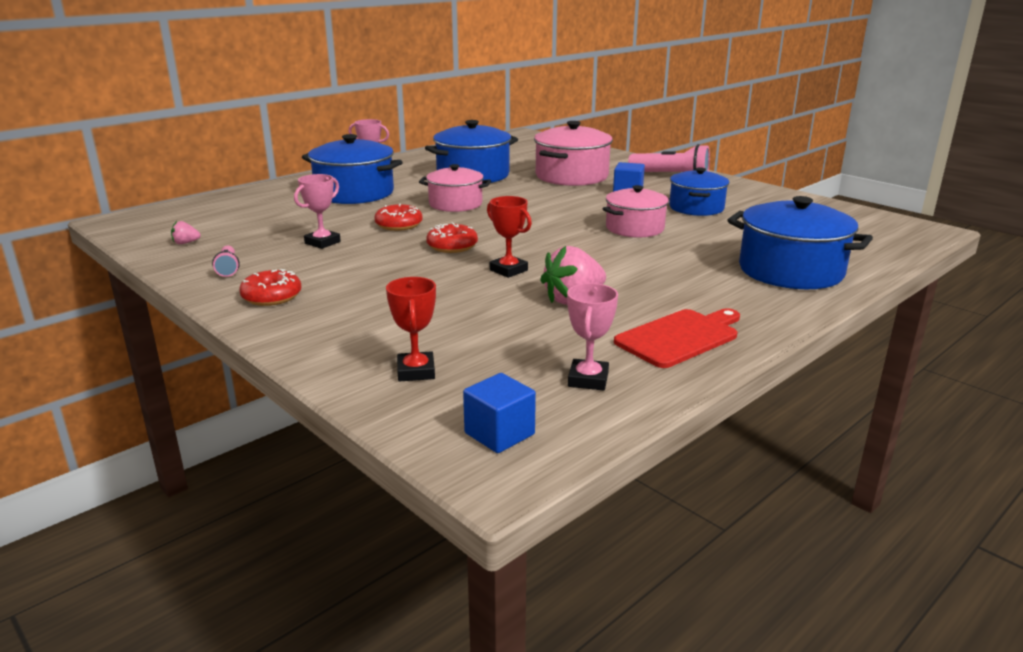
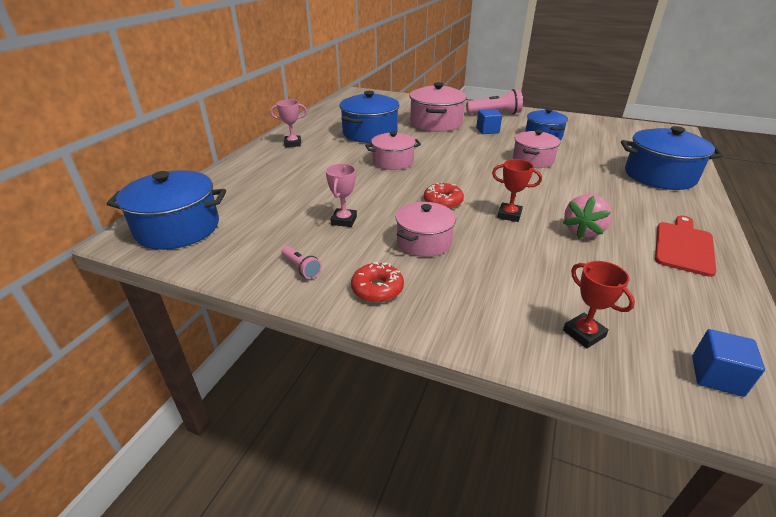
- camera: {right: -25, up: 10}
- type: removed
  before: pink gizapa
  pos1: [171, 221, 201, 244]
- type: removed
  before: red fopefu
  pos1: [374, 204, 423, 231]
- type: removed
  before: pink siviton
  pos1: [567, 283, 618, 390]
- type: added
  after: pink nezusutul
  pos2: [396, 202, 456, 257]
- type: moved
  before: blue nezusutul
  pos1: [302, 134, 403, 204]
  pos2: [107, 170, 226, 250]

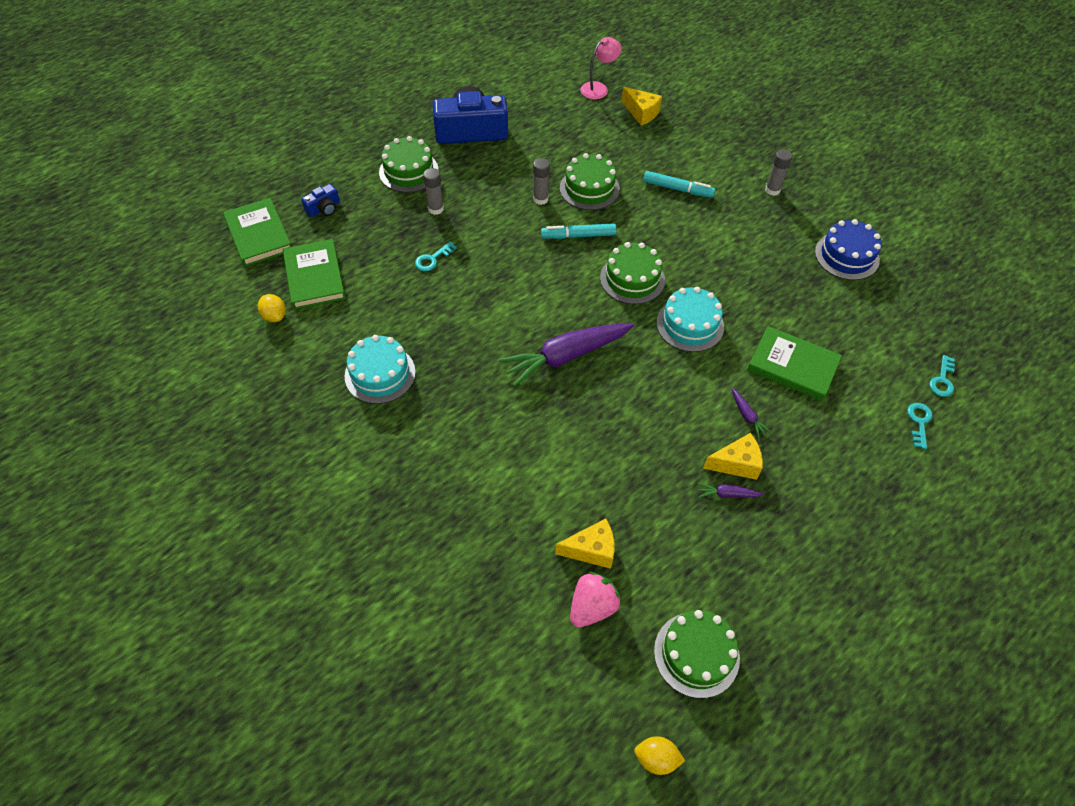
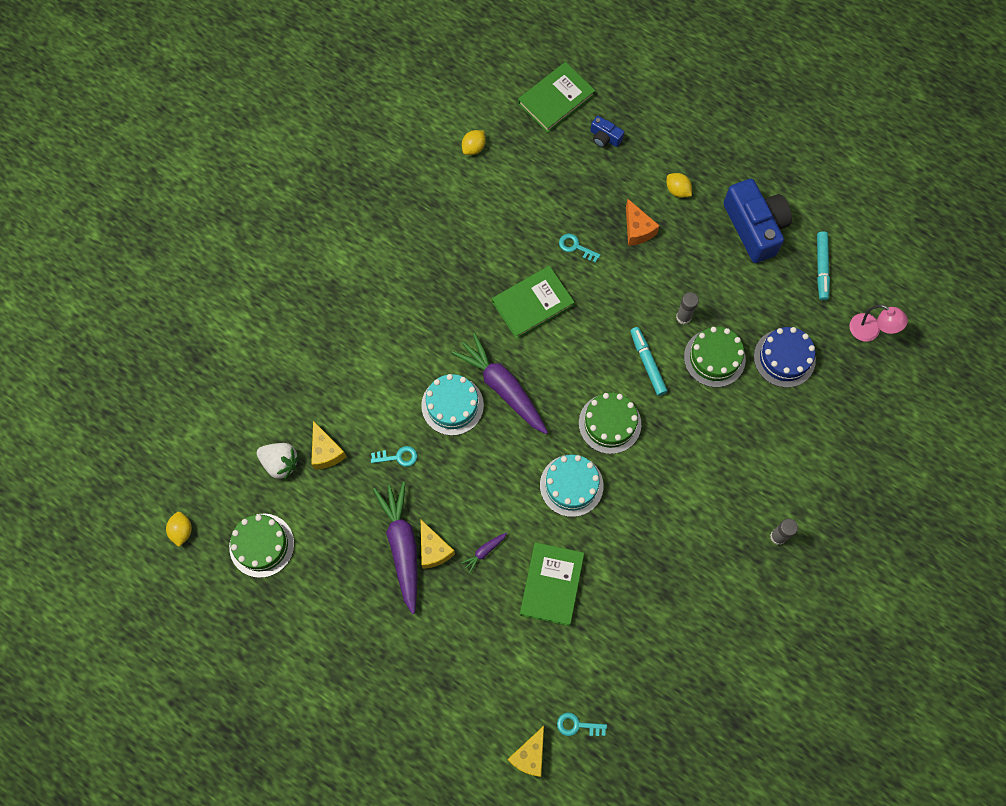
- camera: {right: 75, up: 15}
- type: moved
  before: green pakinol
  pos1: [283, 239, 346, 310]
  pos2: [492, 266, 575, 339]
- type: moved
  before: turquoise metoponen
  pos1: [345, 335, 416, 404]
  pos2: [421, 374, 484, 436]
- type: moved
  before: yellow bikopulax
  pos1: [622, 87, 662, 126]
  pos2: [507, 726, 544, 777]
- type: moved
  before: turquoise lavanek
  pos1: [643, 171, 715, 198]
  pos2: [817, 231, 830, 300]
- type: moved
  before: blue metoponen
  pos1: [815, 219, 882, 280]
  pos2: [754, 327, 816, 388]
- type: moved
  before: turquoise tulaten
  pos1: [907, 403, 933, 449]
  pos2: [371, 446, 417, 467]
- type: replaced
  before: green metoponen
  after: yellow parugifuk
  pos1: [379, 136, 439, 193]
  pos2: [667, 173, 692, 198]
- type: replaced
  before: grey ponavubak
  after: orange bikopulax
  pos1: [423, 168, 444, 215]
  pos2: [626, 199, 660, 246]
- type: recoloured
  before: pink gizapa
  after: white gizapa
  pos1: [570, 572, 621, 628]
  pos2: [257, 443, 299, 480]
- type: resized
  before: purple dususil
  pos1: [698, 483, 764, 498]
  pos2: [373, 482, 417, 614]
  scale: 2.4

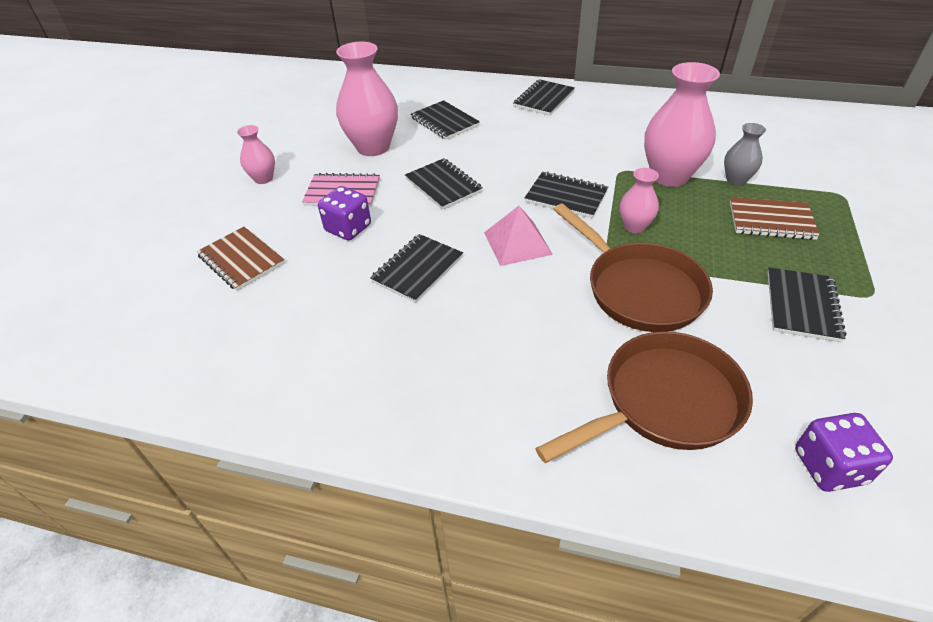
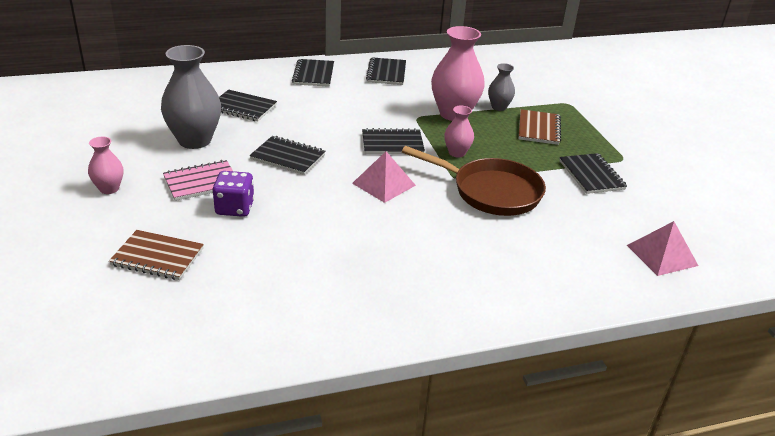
- camera: {right: -35, up: -10}
- type: removed
  before: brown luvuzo
  pos1: [535, 331, 753, 463]
- type: moved
  before: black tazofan
  pos1: [370, 234, 463, 303]
  pos2: [366, 57, 406, 85]
- type: replaced
  before: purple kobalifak
  after: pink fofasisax
  pos1: [795, 413, 893, 492]
  pos2: [627, 221, 698, 276]
- type: recoloured
  before: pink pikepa
  after: grey pikepa
  pos1: [336, 42, 398, 156]
  pos2: [161, 45, 221, 149]
- type: turned
  before: brown tazofan
  pos1: [730, 197, 820, 240]
  pos2: [518, 109, 561, 145]
  turn: -60

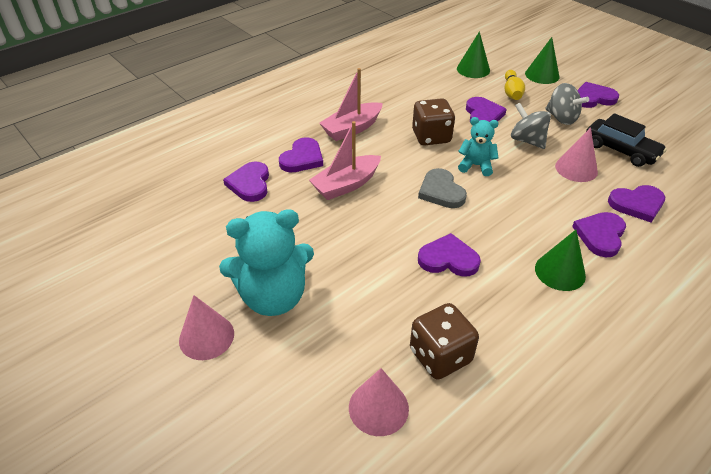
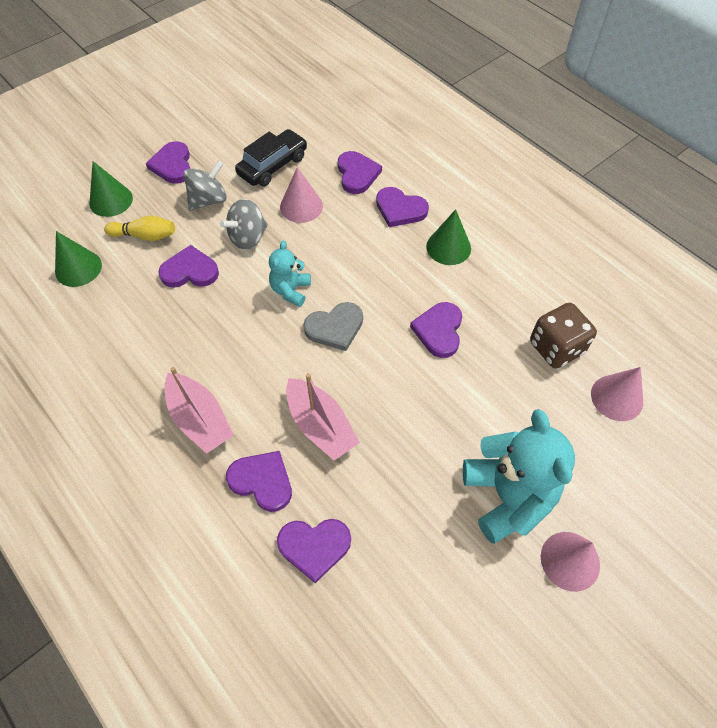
- camera: {right: -90, up: 15}
- type: removed
  before: brown kobalifak
  pos1: [412, 98, 455, 146]

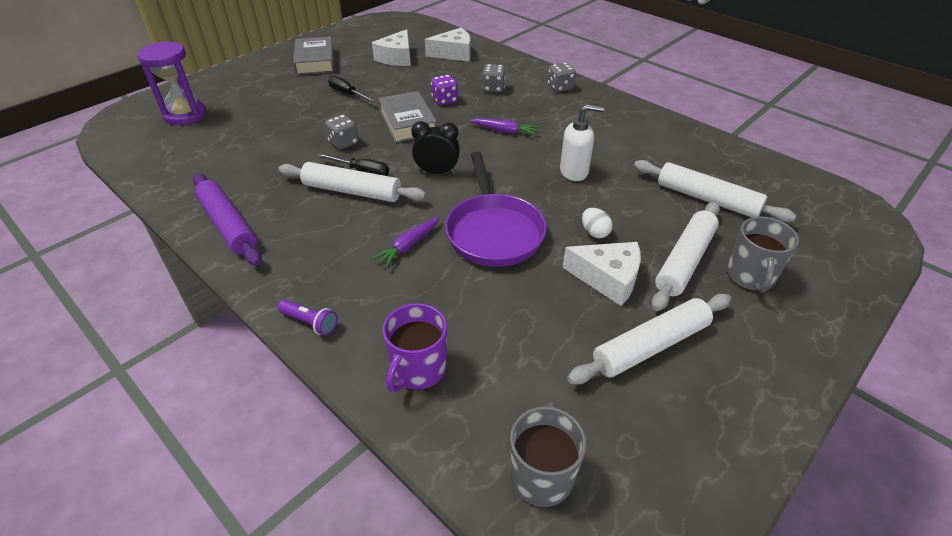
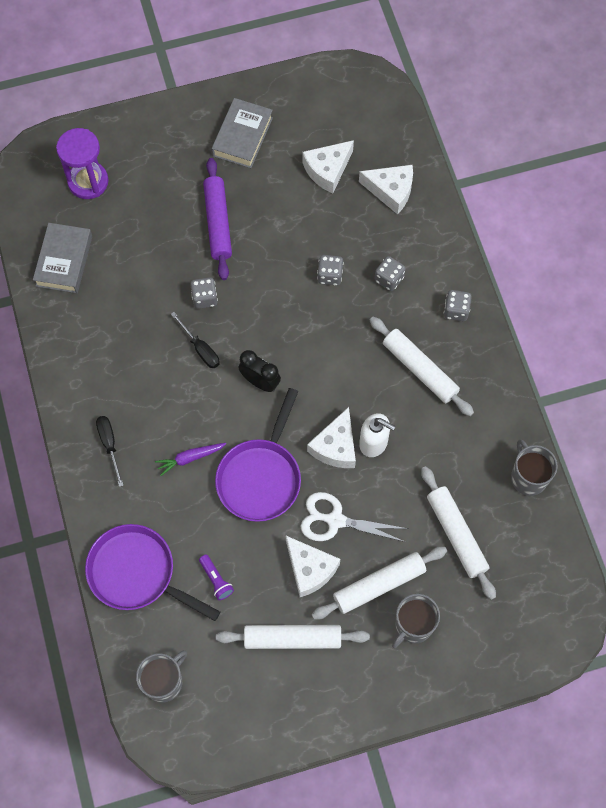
- camera: {right: 30, up: 25}
- type: removed
  before: purple dususil
  pos1: [470, 118, 539, 135]
- type: added
  after: white bikopulax
  pos2: [307, 407, 356, 468]
- type: added
  after: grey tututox
  pos2: [511, 439, 558, 496]
- type: moved
  before: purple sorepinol
  pos1: [193, 173, 262, 265]
  pos2: [203, 158, 232, 280]
- type: moved
  before: white sorepinol
  pos1: [278, 162, 426, 202]
  pos2: [370, 317, 474, 416]
- type: moved
  before: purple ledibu
  pos1: [278, 299, 338, 336]
  pos2: [199, 555, 234, 600]
- type: moved
  before: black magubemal
  pos1: [328, 76, 375, 103]
  pos2: [96, 416, 124, 487]
- type: moved
  before: grey pakinol
  pos1: [378, 91, 437, 143]
  pos2: [33, 223, 92, 293]
- type: replaced
  before: purple tututox
  after: purple luvuzo
  pos1: [383, 303, 447, 392]
  pos2: [85, 524, 220, 621]
- type: replaced
  before: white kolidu
  after: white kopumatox
  pos1: [582, 208, 613, 238]
  pos2: [301, 492, 408, 542]
- type: recoloured
  before: purple kobalifak
  after: grey kobalifak
  pos1: [431, 75, 458, 105]
  pos2: [317, 255, 344, 286]

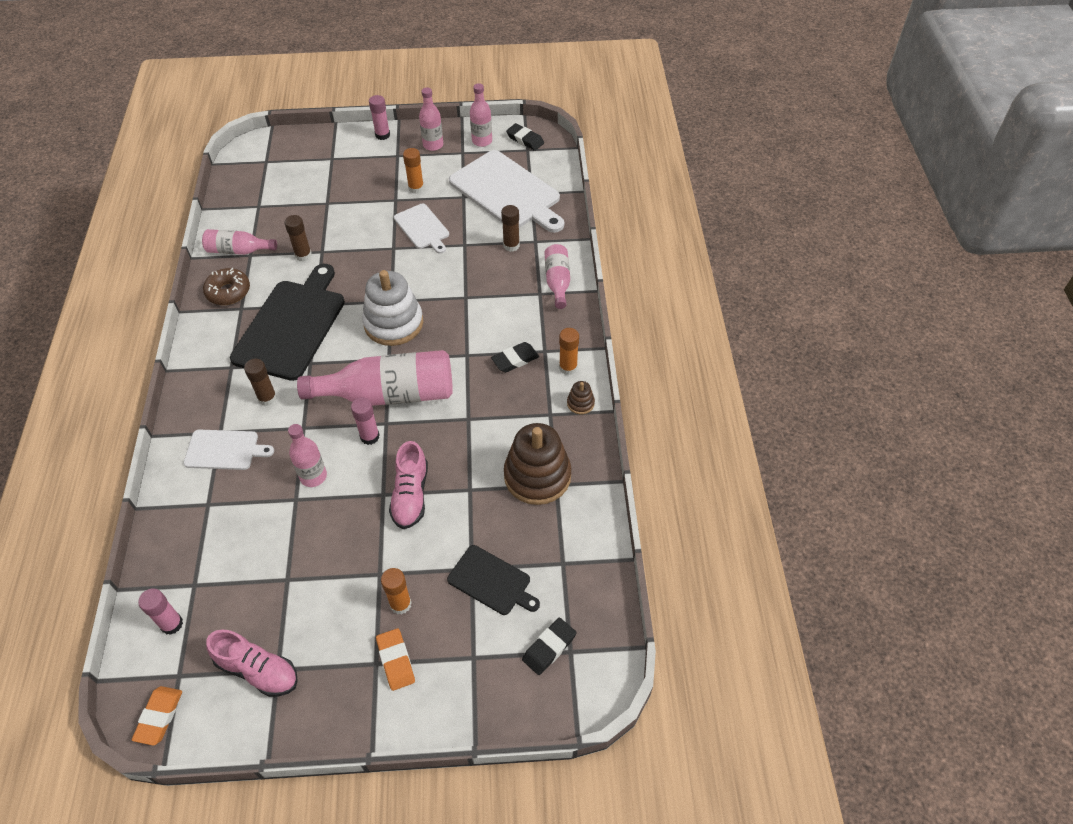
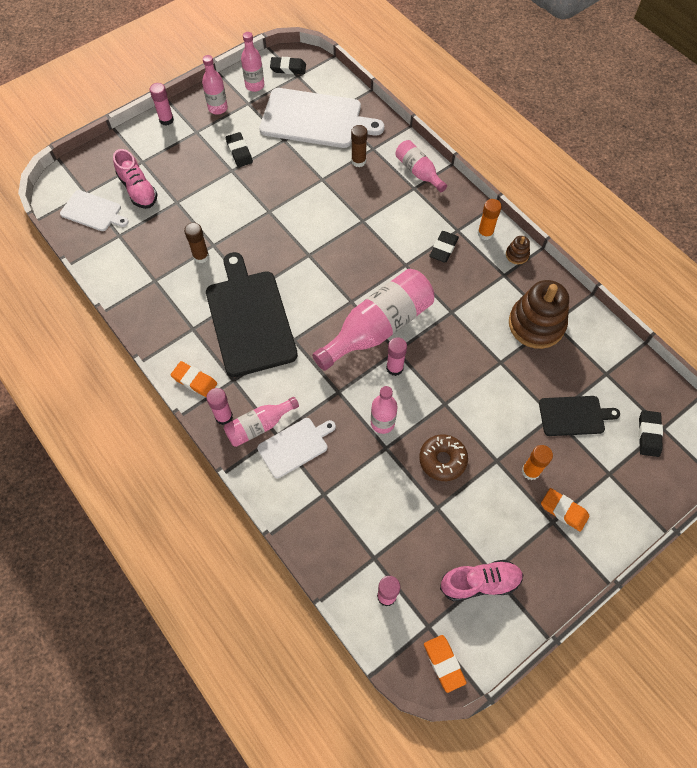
- camera: {right: -35, up: 10}
- type: removed
  before: brown ponavubak
  pos1: [244, 359, 277, 406]
- type: removed
  before: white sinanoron
  pos1: [362, 270, 423, 346]
- type: added
  after: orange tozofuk
  pos2: [171, 361, 217, 397]
- type: added
  after: pink ponavubak
  pos2: [206, 388, 233, 425]
- type: moved
  before: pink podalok
  pos1: [202, 229, 277, 255]
  pos2: [224, 397, 299, 447]
- type: moved
  before: brown fopefu
  pos1: [203, 268, 250, 305]
  pos2: [419, 434, 468, 481]
- type: moved
  before: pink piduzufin
  pos1: [389, 441, 428, 529]
  pos2: [113, 149, 158, 209]
- type: moved
  before: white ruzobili
  pos1: [394, 203, 449, 254]
  pos2: [60, 190, 129, 231]
- type: replaced
  before: orange ponavubak
  after: black tozofuk
  pos1: [403, 148, 424, 194]
  pos2: [226, 132, 253, 167]

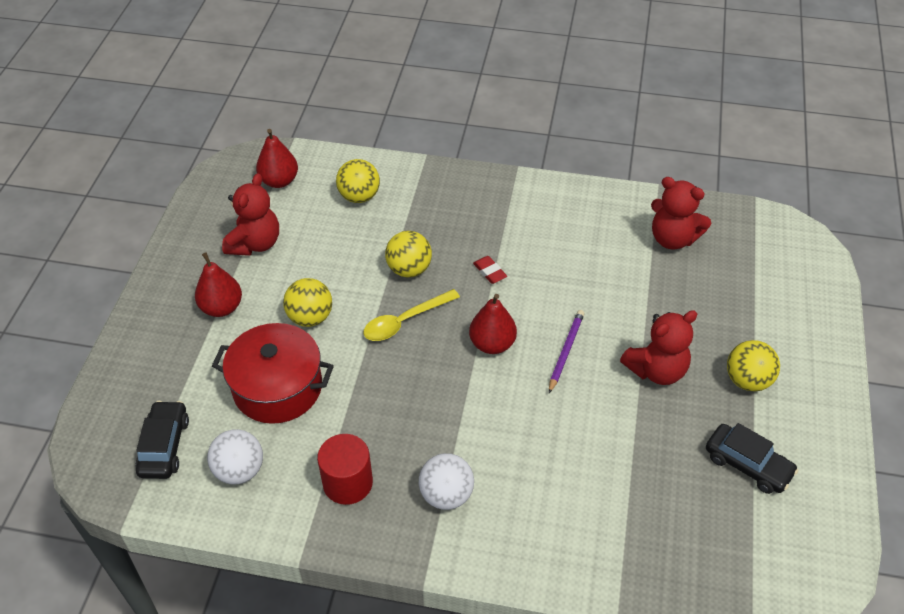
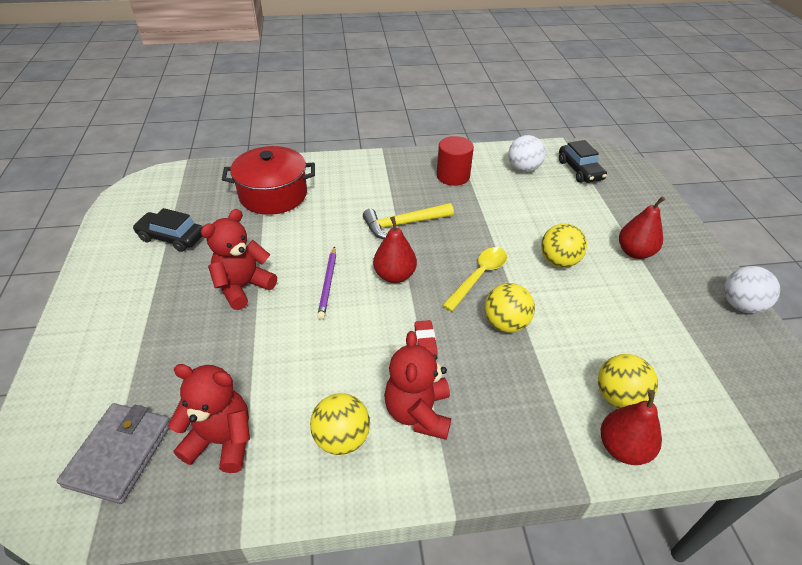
- camera: {right: 160, up: -5}
- type: added
  after: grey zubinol
  pos2: [57, 403, 170, 504]
- type: added
  after: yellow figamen
  pos2: [363, 203, 454, 239]
- type: moved
  before: red nezusutul
  pos1: [212, 323, 334, 424]
  pos2: [222, 146, 315, 215]
- type: moved
  before: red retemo
  pos1: [222, 173, 279, 256]
  pos2: [384, 331, 451, 440]
- type: moved
  before: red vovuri
  pos1: [256, 129, 298, 188]
  pos2: [601, 390, 662, 465]
- type: moved
  before: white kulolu
  pos1: [419, 453, 474, 510]
  pos2: [724, 266, 780, 313]
- type: moved
  before: yellow kulolu
  pos1: [727, 340, 780, 391]
  pos2: [310, 393, 370, 455]
- type: turned
  before: red tozofuk
  pos1: [473, 256, 507, 284]
  pos2: [414, 320, 438, 355]
  turn: 45

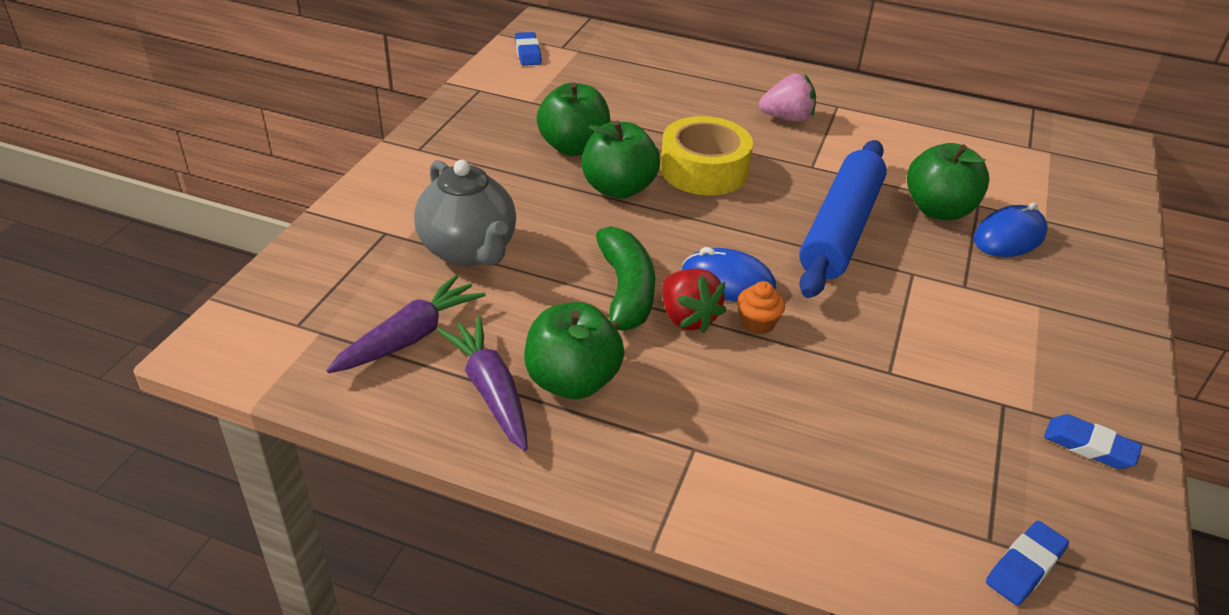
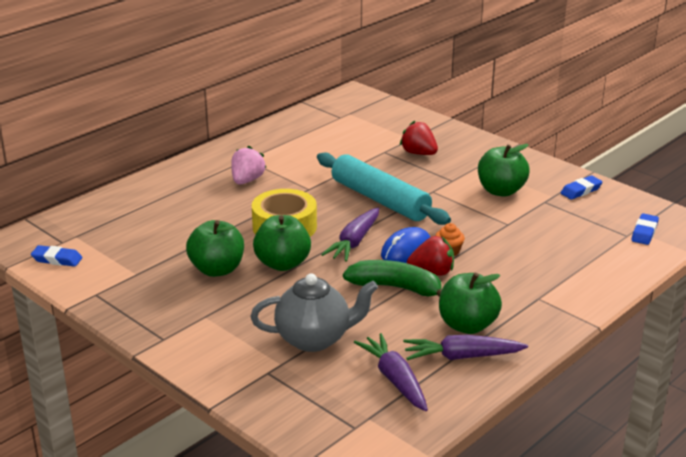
- camera: {right: -65, up: -10}
- type: added
  after: purple dususil
  pos2: [321, 208, 379, 262]
- type: moved
  before: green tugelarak
  pos1: [907, 143, 990, 220]
  pos2: [478, 144, 530, 197]
- type: replaced
  before: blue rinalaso
  after: red gizapa
  pos1: [974, 203, 1047, 257]
  pos2: [400, 121, 438, 155]
- type: recoloured
  before: blue sorepinol
  after: turquoise sorepinol
  pos1: [799, 140, 887, 298]
  pos2: [317, 152, 451, 225]
- type: turned
  before: blue tozofuk
  pos1: [986, 521, 1069, 605]
  pos2: [631, 213, 659, 245]
  turn: 45

